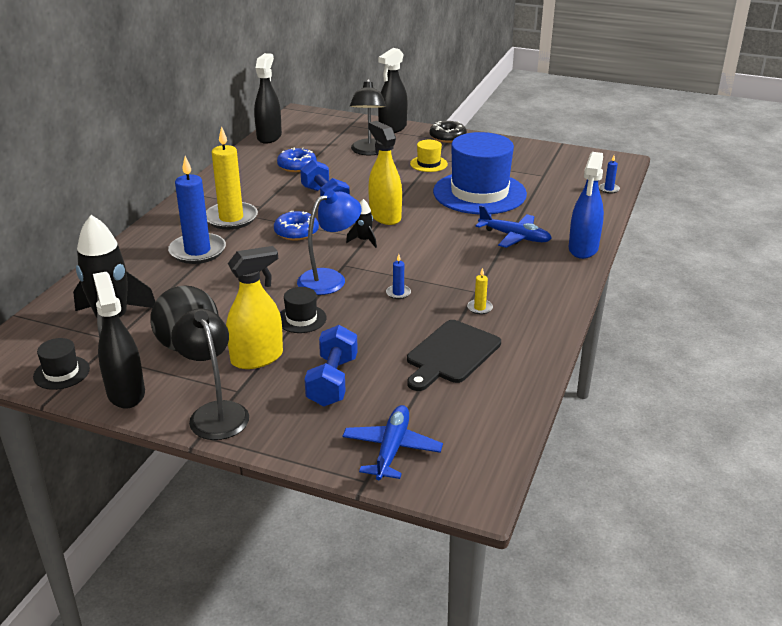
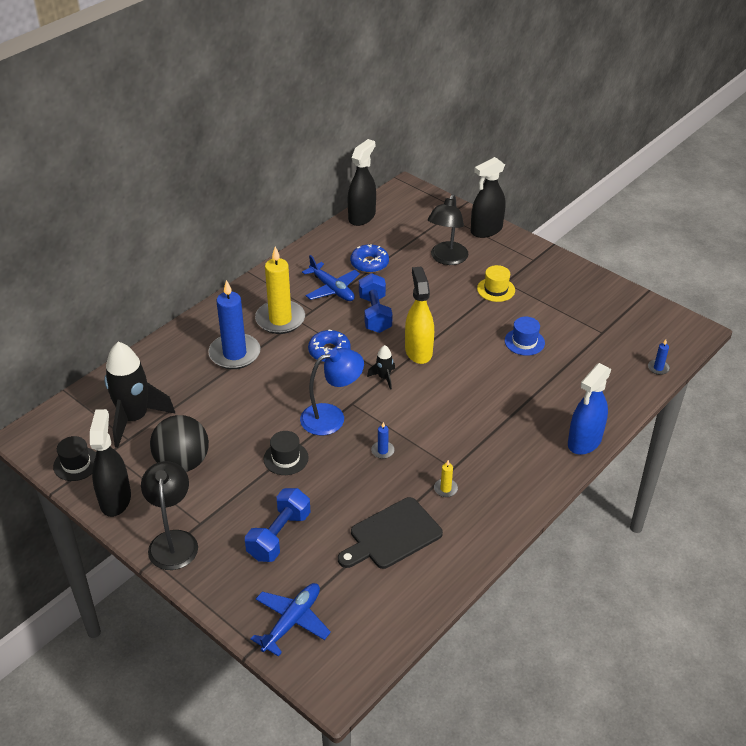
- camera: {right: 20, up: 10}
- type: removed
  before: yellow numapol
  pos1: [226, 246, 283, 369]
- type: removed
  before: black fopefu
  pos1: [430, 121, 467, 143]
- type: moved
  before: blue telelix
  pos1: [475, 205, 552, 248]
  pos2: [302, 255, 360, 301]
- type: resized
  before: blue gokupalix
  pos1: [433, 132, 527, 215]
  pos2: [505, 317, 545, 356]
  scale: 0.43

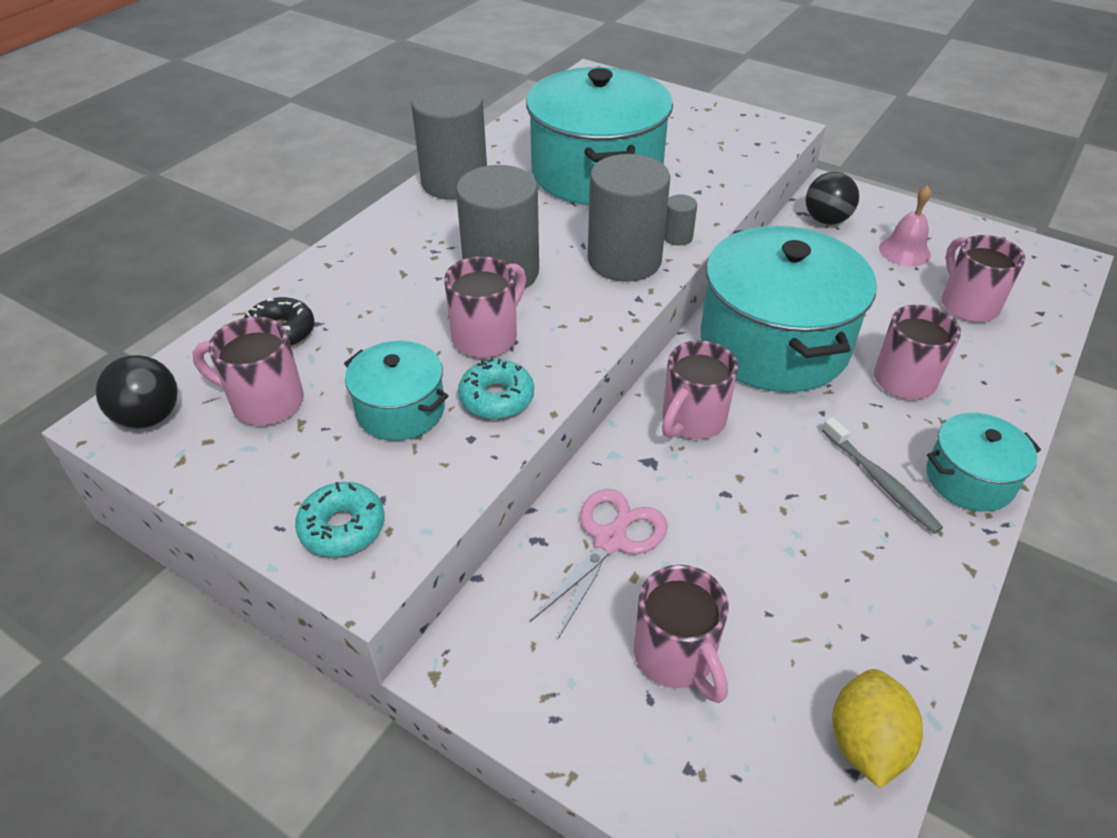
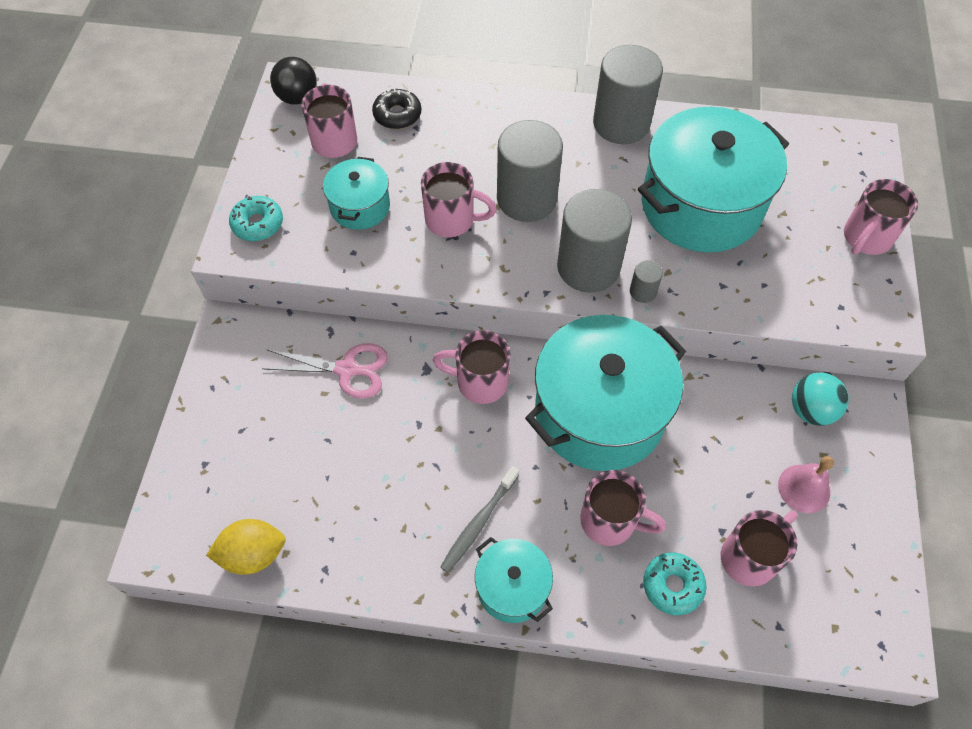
- camera: {right: 65, up: 15}
- type: moved
  before: turquoise fopefu
  pos1: [458, 358, 534, 419]
  pos2: [643, 552, 707, 615]
- type: moved
  before: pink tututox
  pos1: [634, 565, 729, 703]
  pos2: [844, 179, 918, 255]
- type: recoloured
  before: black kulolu
  after: turquoise kulolu
  pos1: [806, 172, 859, 225]
  pos2: [792, 373, 849, 426]

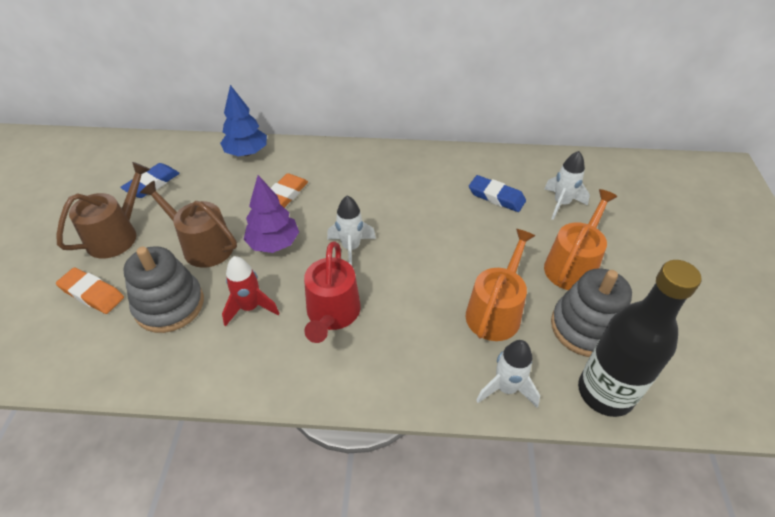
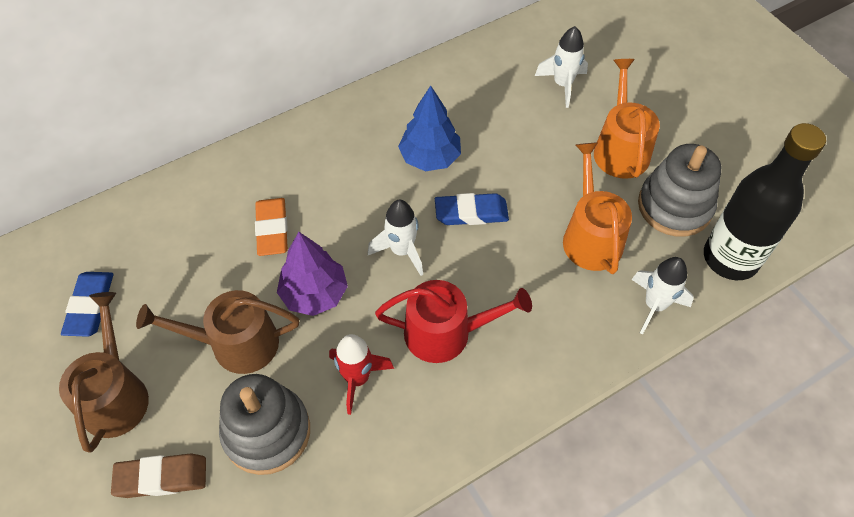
- camera: {right: -35, up: 10}
- type: moved
  before: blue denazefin
  pos1: [220, 85, 267, 157]
  pos2: [398, 85, 461, 171]
- type: moved
  before: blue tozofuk
  pos1: [469, 175, 526, 212]
  pos2: [435, 193, 509, 225]
- type: recoloured
  before: orange tozofuk
  after: brown tozofuk
  pos1: [56, 267, 124, 314]
  pos2: [111, 454, 206, 498]
- type: turned
  before: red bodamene
  pos1: [304, 242, 361, 343]
  pos2: [375, 280, 532, 363]
  turn: -60

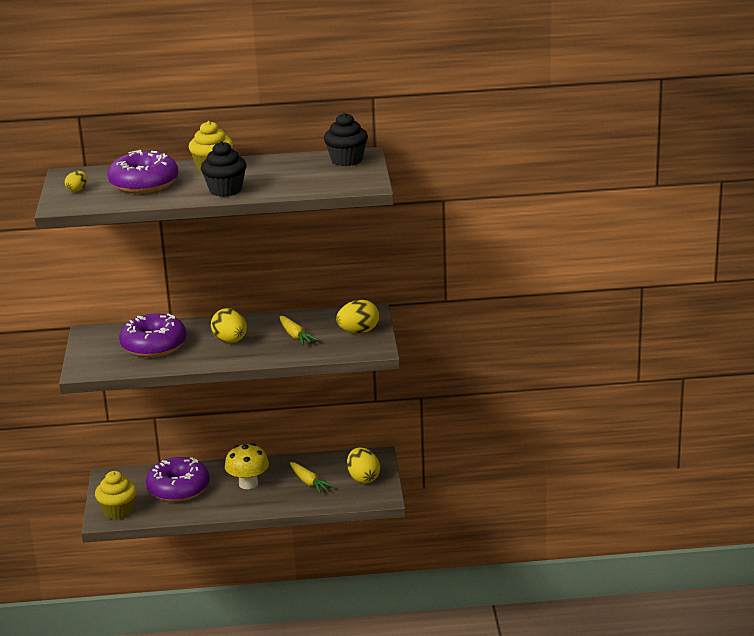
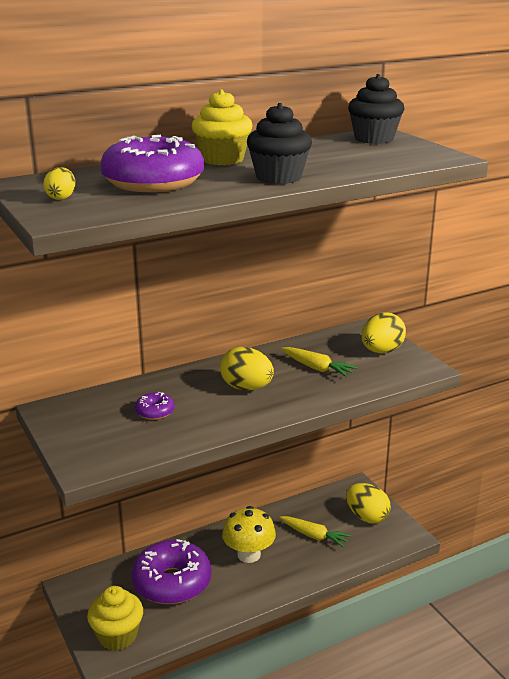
- camera: {right: -25, up: 0}
- type: resized
  before: purple fopefu
  pos1: [119, 314, 187, 358]
  pos2: [135, 392, 175, 420]
  scale: 0.44

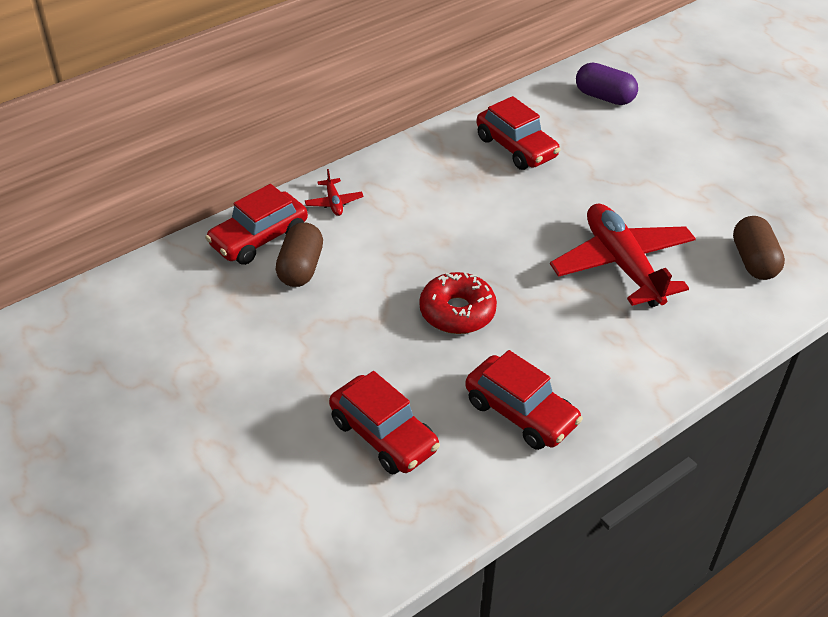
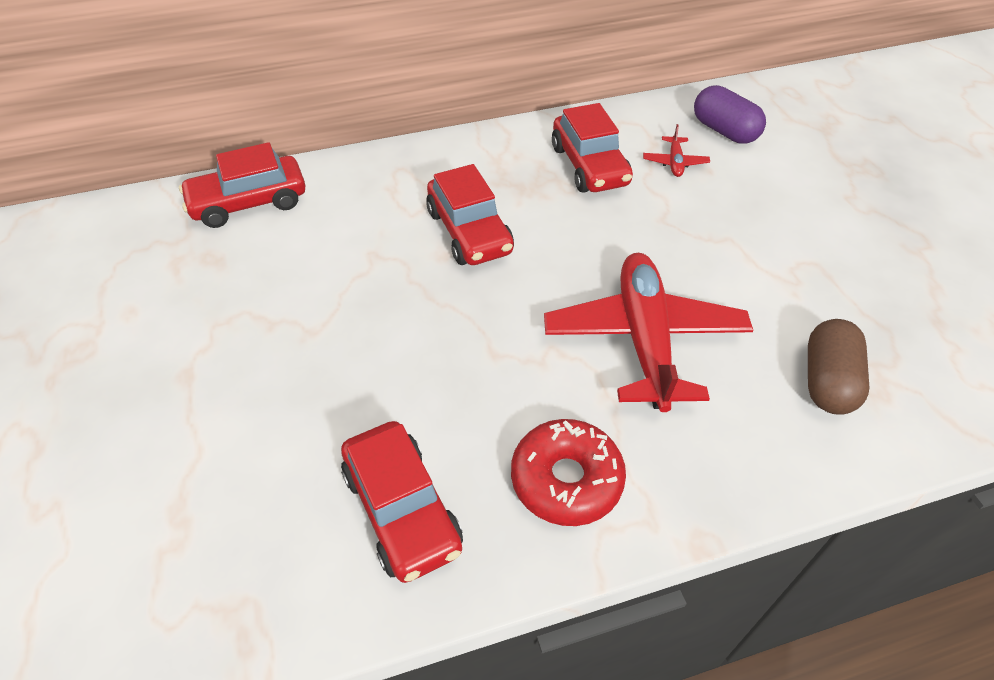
- camera: {right: 20, up: 5}
- type: removed
  before: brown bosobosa
  pos1: [275, 222, 323, 287]
- type: moved
  before: red telelix
  pos1: [305, 169, 364, 216]
  pos2: [643, 124, 710, 177]
- type: moved
  before: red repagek
  pos1: [329, 371, 440, 475]
  pos2: [426, 164, 514, 265]
- type: moved
  before: red fopefu
  pos1: [419, 272, 497, 334]
  pos2: [511, 419, 626, 526]

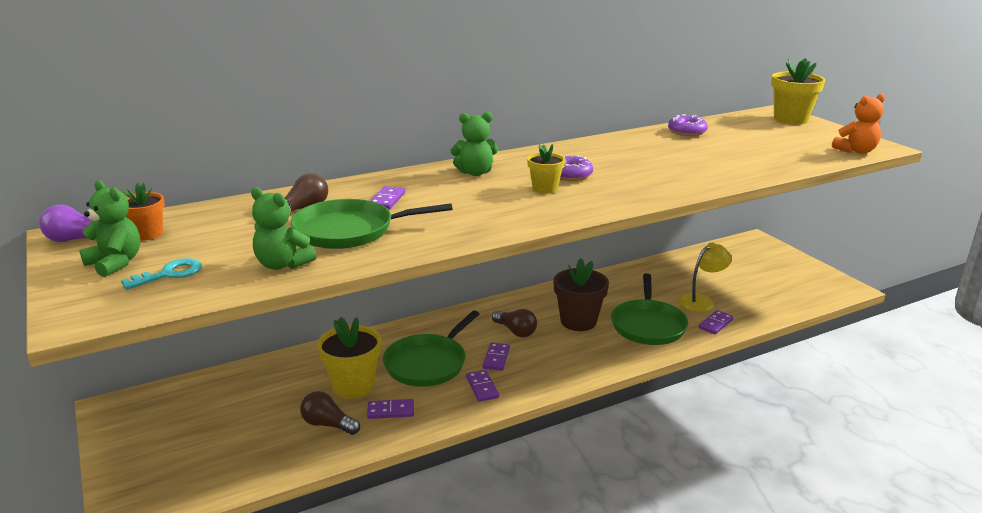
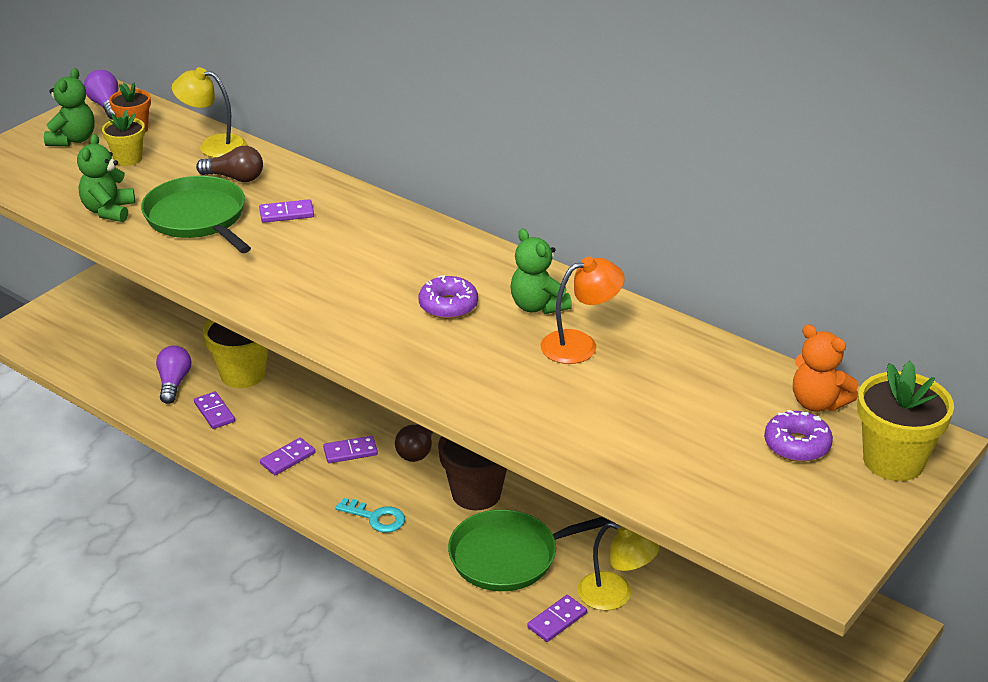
- camera: {right: 65, up: 10}
- type: removed
  before: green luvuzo
  pos1: [383, 311, 479, 387]
- type: added
  after: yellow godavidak
  pos2: [172, 67, 247, 158]
- type: added
  after: orange godavidak
  pos2: [541, 257, 625, 364]
- type: moved
  before: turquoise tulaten
  pos1: [121, 258, 202, 290]
  pos2: [335, 498, 405, 532]
- type: moved
  before: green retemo
  pos1: [451, 112, 498, 176]
  pos2: [510, 229, 572, 314]
- type: moved
  before: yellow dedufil
  pos1: [527, 144, 565, 194]
  pos2: [102, 110, 145, 166]
- type: moved
  before: purple fopefu
  pos1: [668, 114, 708, 136]
  pos2: [764, 410, 833, 462]
- type: moved
  before: orange retemo
  pos1: [832, 93, 885, 154]
  pos2: [793, 324, 859, 412]
- type: recoloured
  before: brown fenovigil
  after: purple fenovigil
  pos1: [300, 391, 360, 435]
  pos2: [156, 346, 191, 404]
- type: turned
  before: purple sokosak
  pos1: [699, 310, 734, 334]
  pos2: [527, 595, 587, 642]
  turn: -60

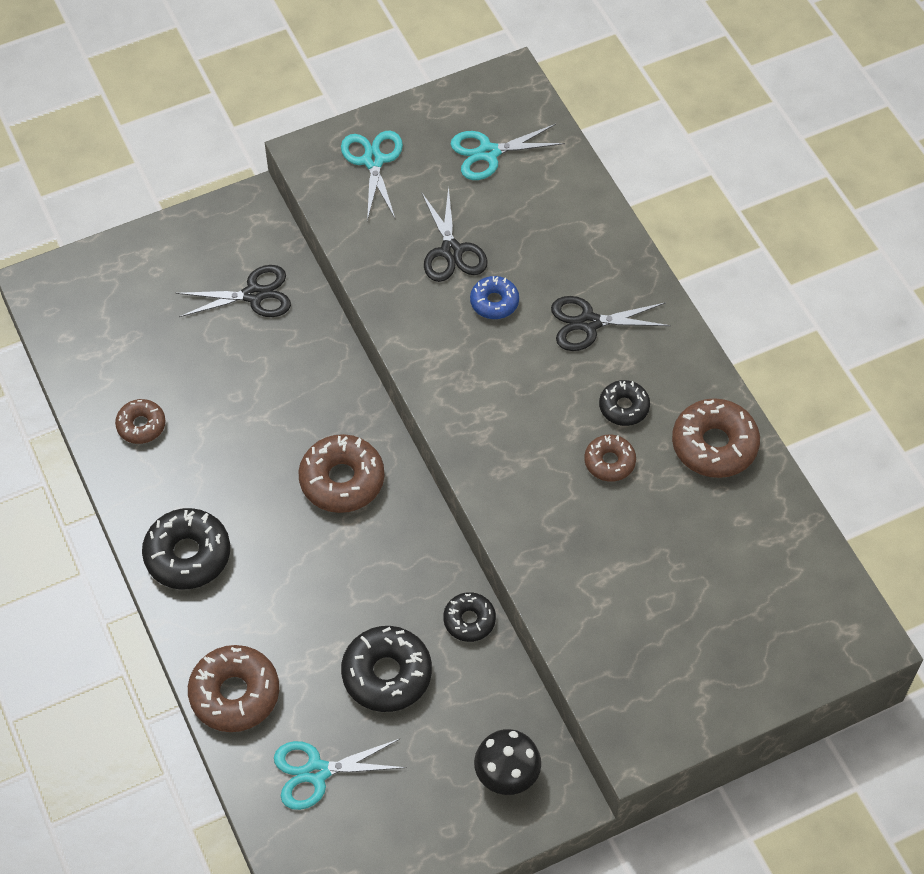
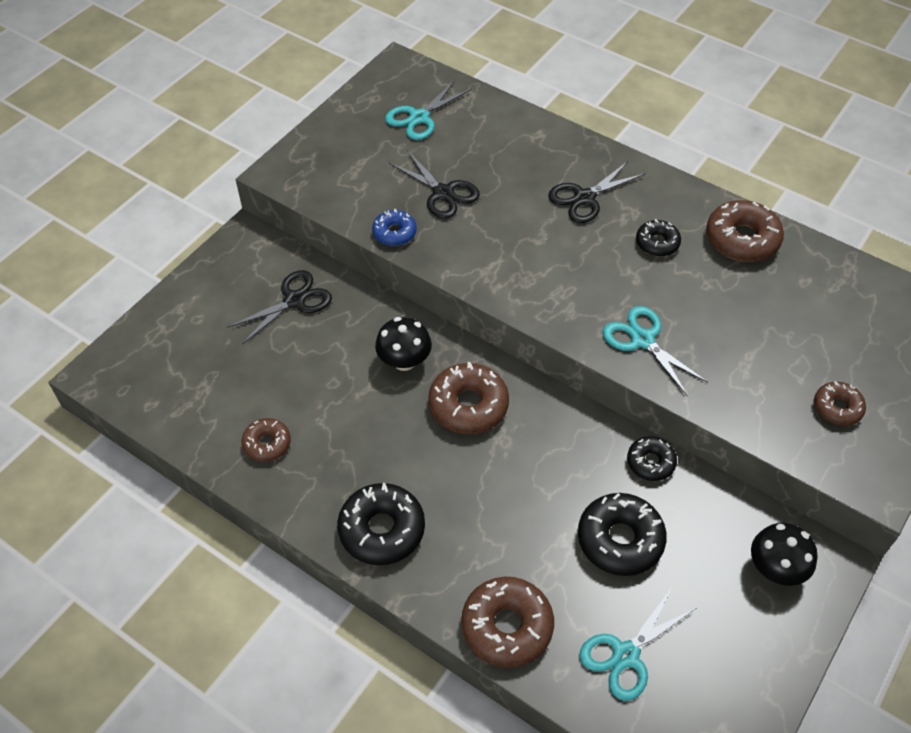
- camera: {right: -30, up: -5}
- type: added
  after: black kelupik
  pos2: [375, 317, 432, 371]
- type: moved
  before: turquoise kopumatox
  pos1: [341, 131, 403, 221]
  pos2: [603, 306, 708, 396]
- type: moved
  before: blue fopefu
  pos1: [470, 276, 519, 319]
  pos2: [372, 209, 417, 246]
- type: moved
  before: brown fopefu
  pos1: [584, 435, 636, 482]
  pos2: [814, 381, 866, 426]

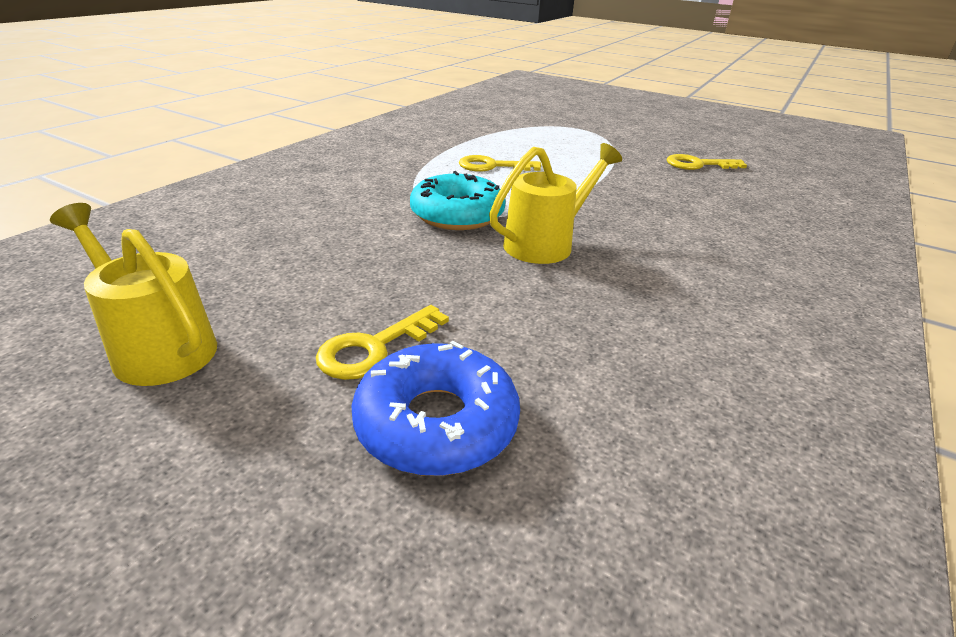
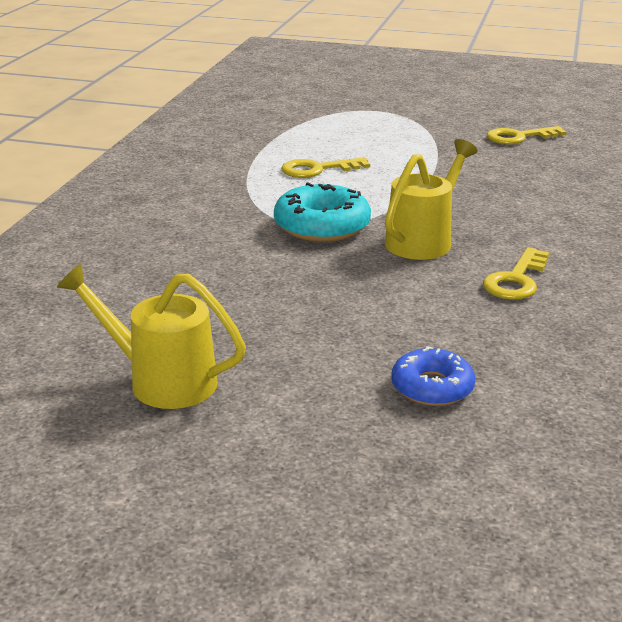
- camera: {right: -15, up: -5}
- type: moved
  before: yellow tulaten
  pos1: [316, 305, 449, 380]
  pos2: [483, 247, 549, 300]
- type: resized
  before: blue fopefu
  pos1: [351, 341, 520, 476]
  pos2: [391, 346, 475, 406]
  scale: 0.64

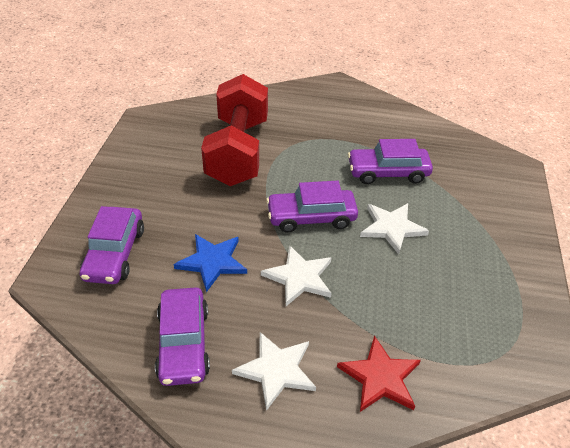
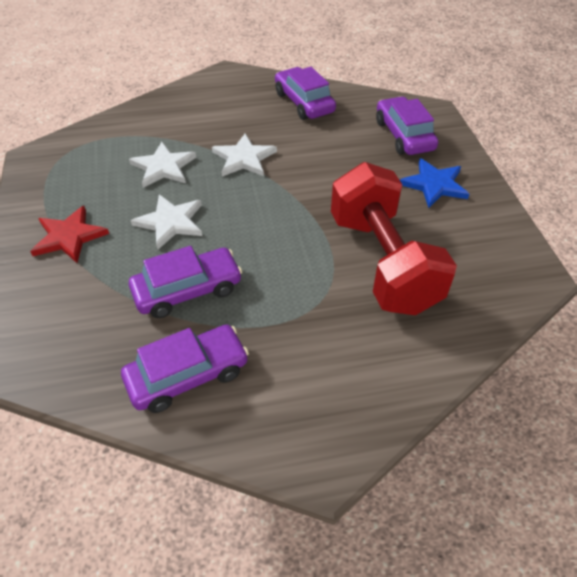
- camera: {right: 160, up: 5}
- type: moved
  before: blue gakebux
  pos1: [174, 234, 247, 292]
  pos2: [400, 158, 469, 208]
- type: moved
  before: white gakebux
  pos1: [232, 332, 316, 411]
  pos2: [129, 142, 196, 188]
- type: moved
  before: purple repagek
  pos1: [266, 181, 358, 233]
  pos2: [121, 324, 249, 413]
- type: moved
  before: red gakebux
  pos1: [337, 335, 421, 412]
  pos2: [30, 206, 109, 263]

